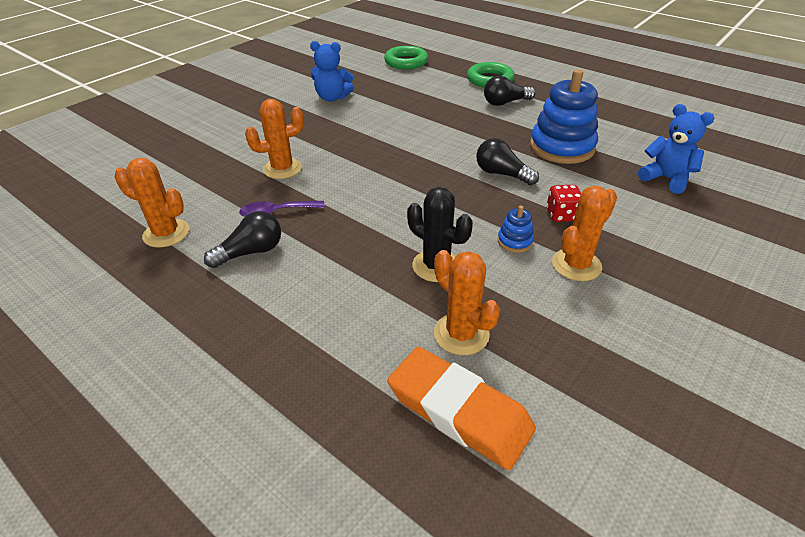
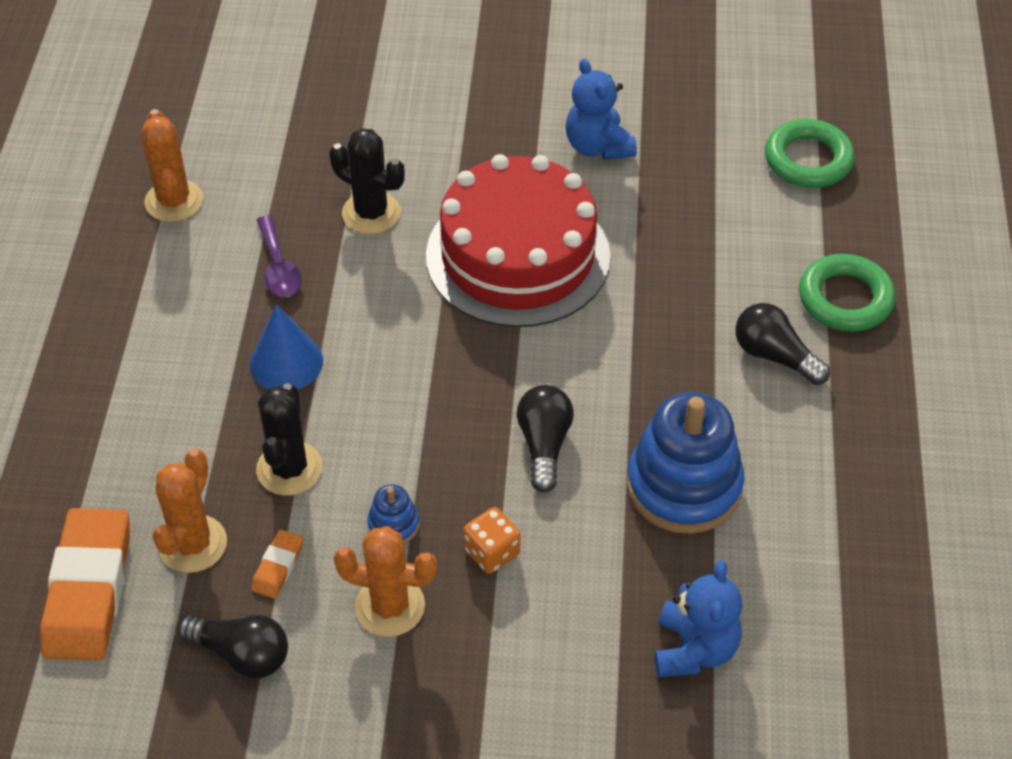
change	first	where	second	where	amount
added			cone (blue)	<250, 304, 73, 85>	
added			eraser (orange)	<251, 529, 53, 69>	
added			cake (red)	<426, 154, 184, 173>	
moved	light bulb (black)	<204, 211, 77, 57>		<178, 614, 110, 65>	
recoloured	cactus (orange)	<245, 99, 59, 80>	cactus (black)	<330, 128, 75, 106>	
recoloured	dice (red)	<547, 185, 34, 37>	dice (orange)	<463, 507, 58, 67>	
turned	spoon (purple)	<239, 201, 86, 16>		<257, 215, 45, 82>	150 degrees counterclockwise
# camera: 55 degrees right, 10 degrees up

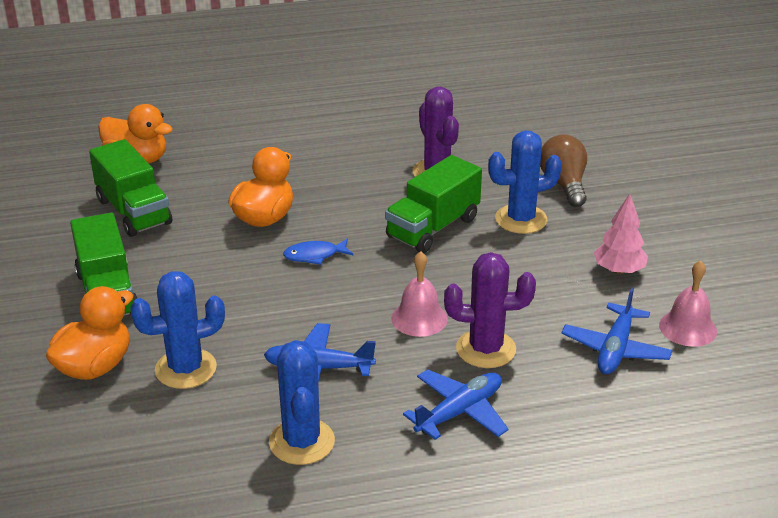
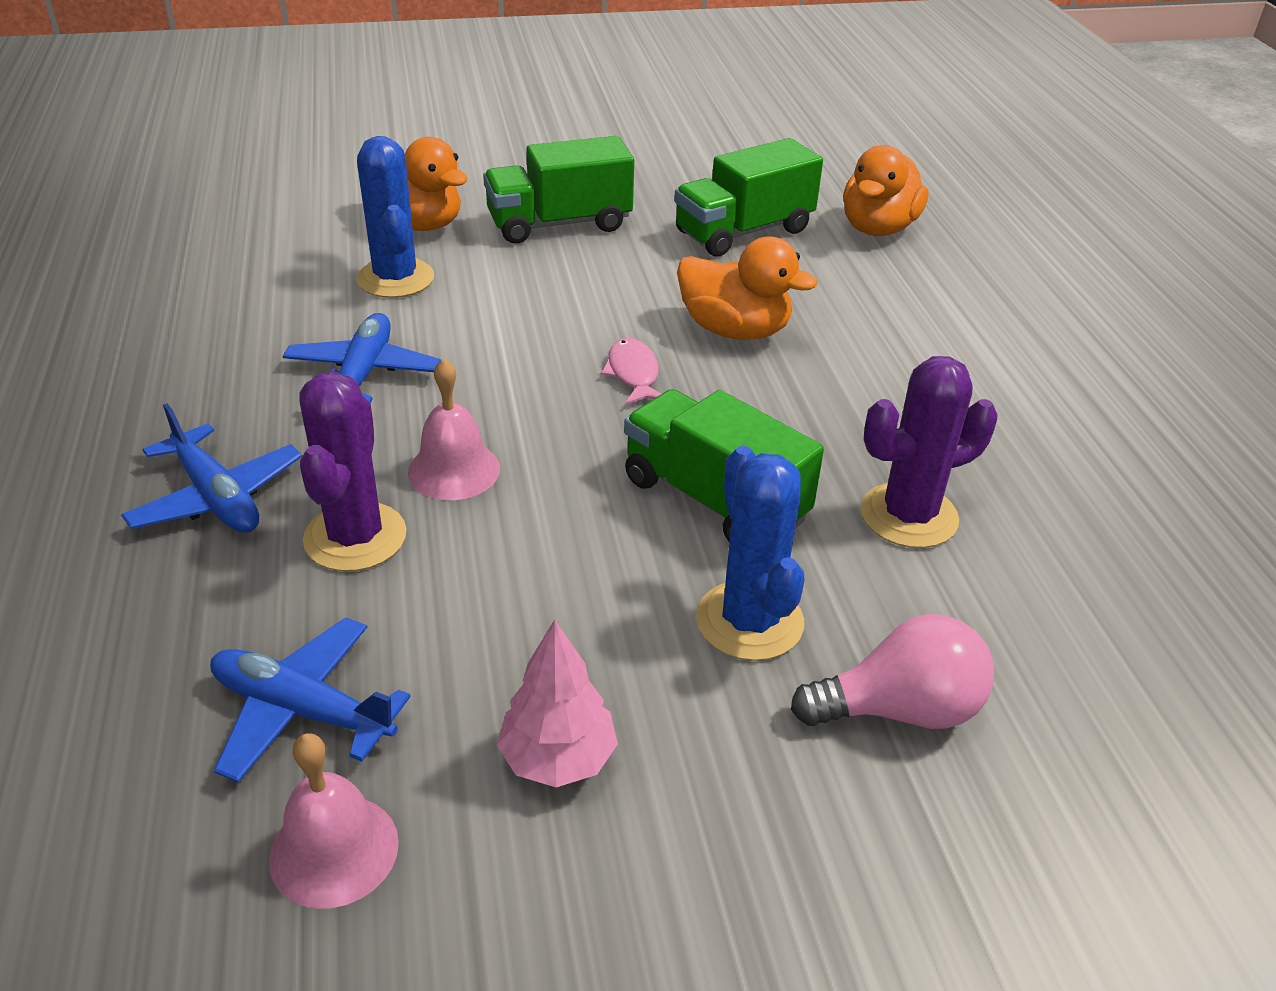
change	first	where	second	where	amount
removed	cactus (blue)	<269, 340, 66, 125>			
recoloured	fish (blue)	<283, 238, 70, 27>	fish (pink)	<601, 338, 60, 67>	
recoloured	light bulb (brown)	<540, 135, 47, 72>	light bulb (pink)	<791, 614, 203, 115>	
# camera: 90 degrees right, 5 degrees up

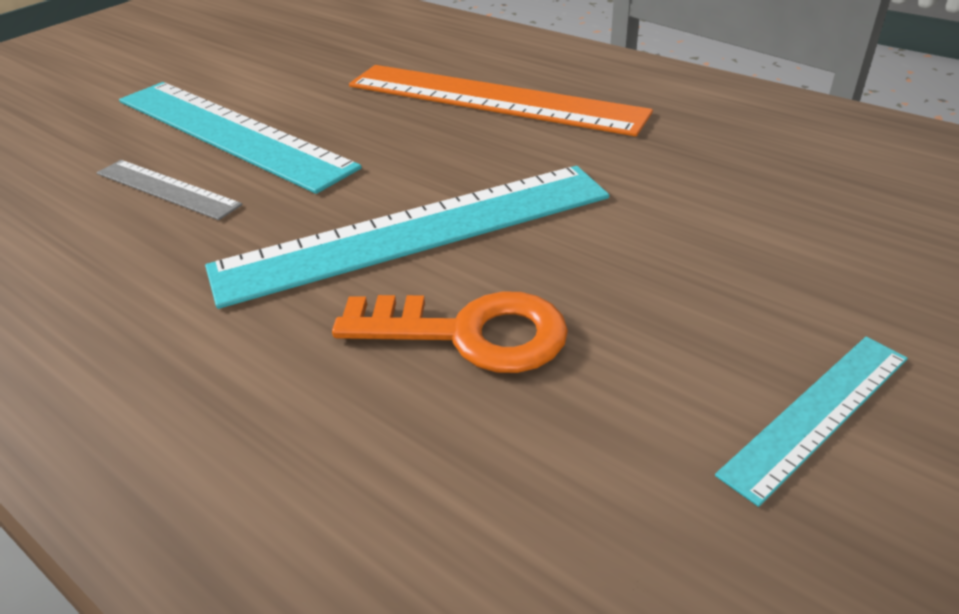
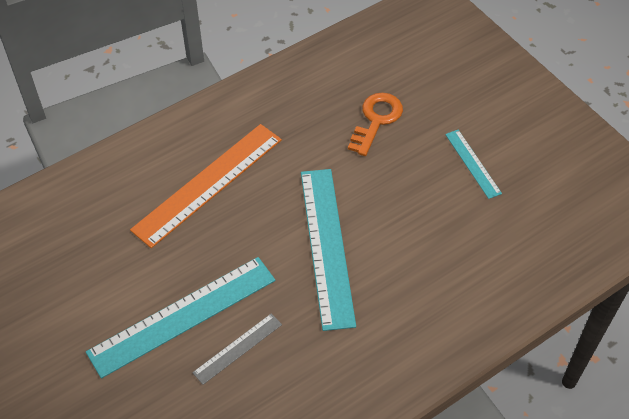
change	first	where	second	where	amount
moved	key (orange)	<332, 292, 236, 81>		<348, 93, 55, 63>	
# camera: 75 degrees left, 15 degrees up

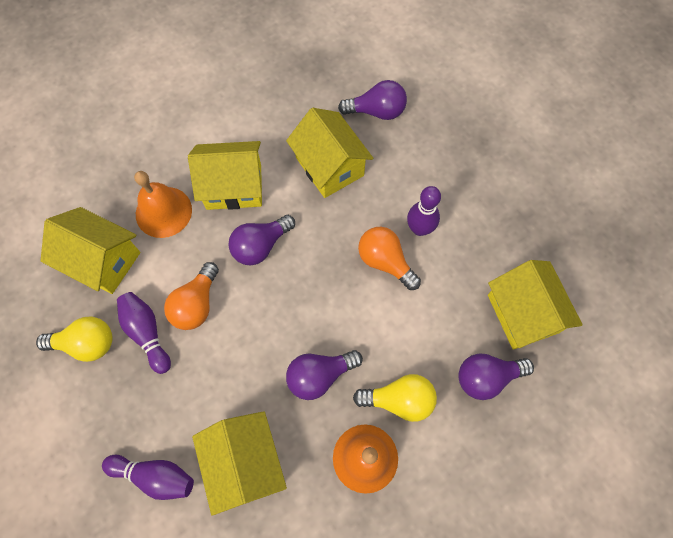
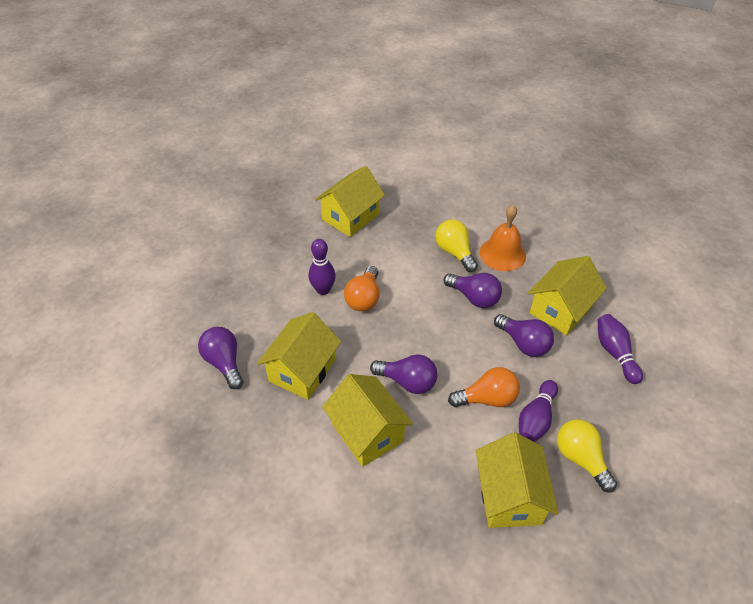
change	first	where	second	where	amount
removed	bell (orange)	<134, 171, 58, 67>			
moved	light bulb (purple)	<458, 353, 76, 47>		<494, 314, 60, 43>	
# camera: 120 degrees left, 20 degrees down

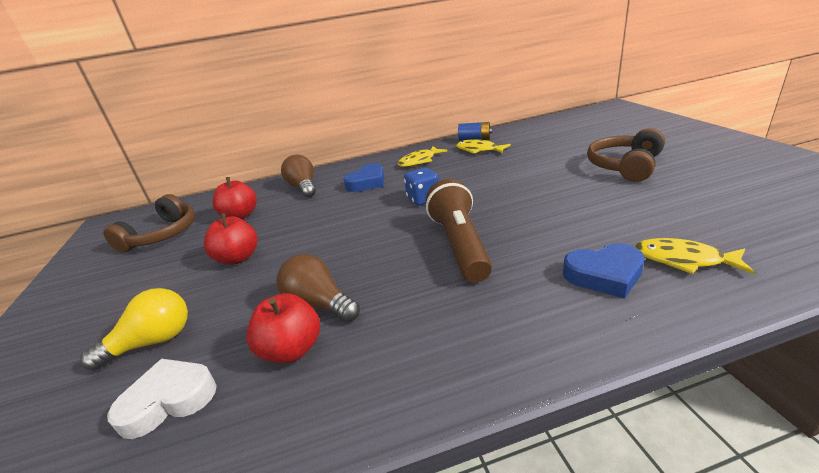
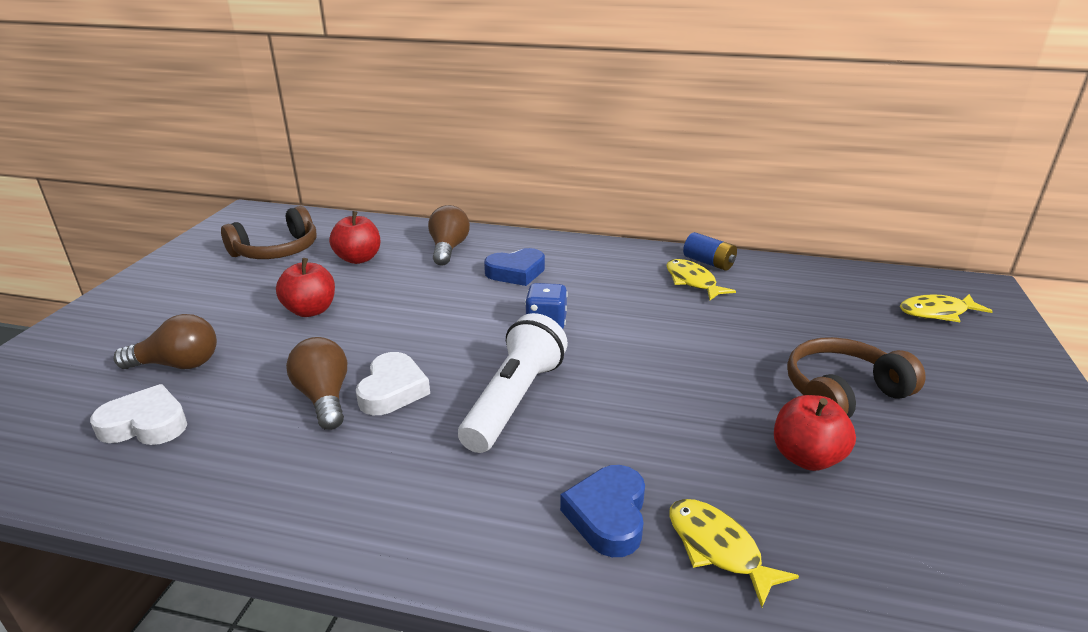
change	first	where	second	where	amount
added			heart (white)	<356, 352, 74, 63>	
moved	apple (red)	<246, 293, 74, 70>		<774, 395, 82, 76>	
moved	fish (yellow)	<398, 146, 49, 21>		<900, 294, 93, 28>	
recoloured	light bulb (yellow)	<80, 288, 108, 83>	light bulb (brown)	<114, 314, 103, 55>	
recoloured	flashlight (brown)	<426, 179, 66, 103>	flashlight (white)	<458, 313, 110, 140>	
turned	heart (blue)	<563, 243, 82, 56>		<560, 465, 85, 92>	75 degrees clockwise
# camera: 25 degrees right, 0 degrees up

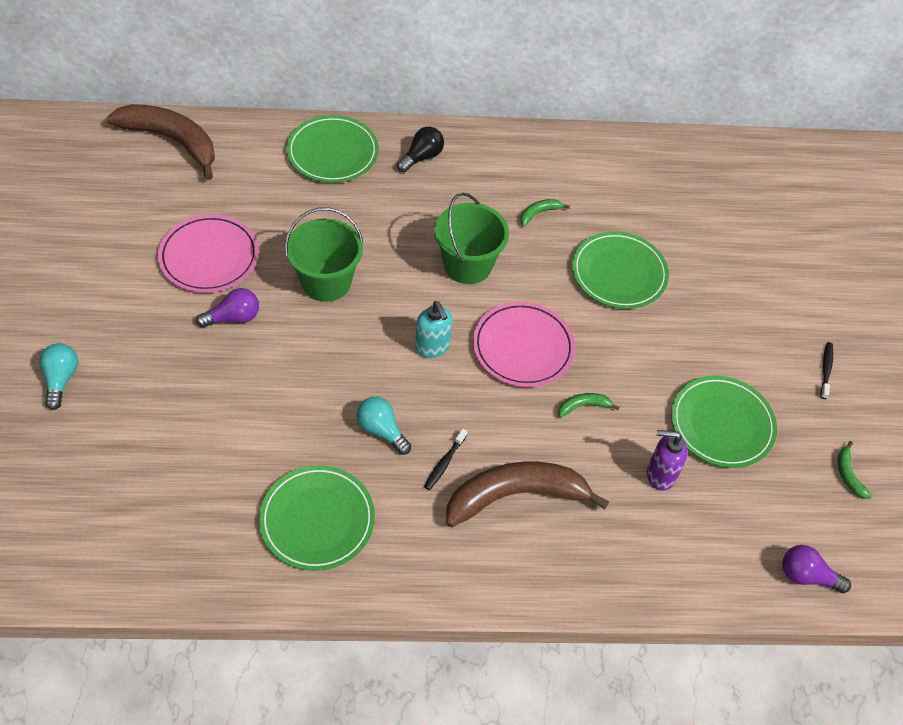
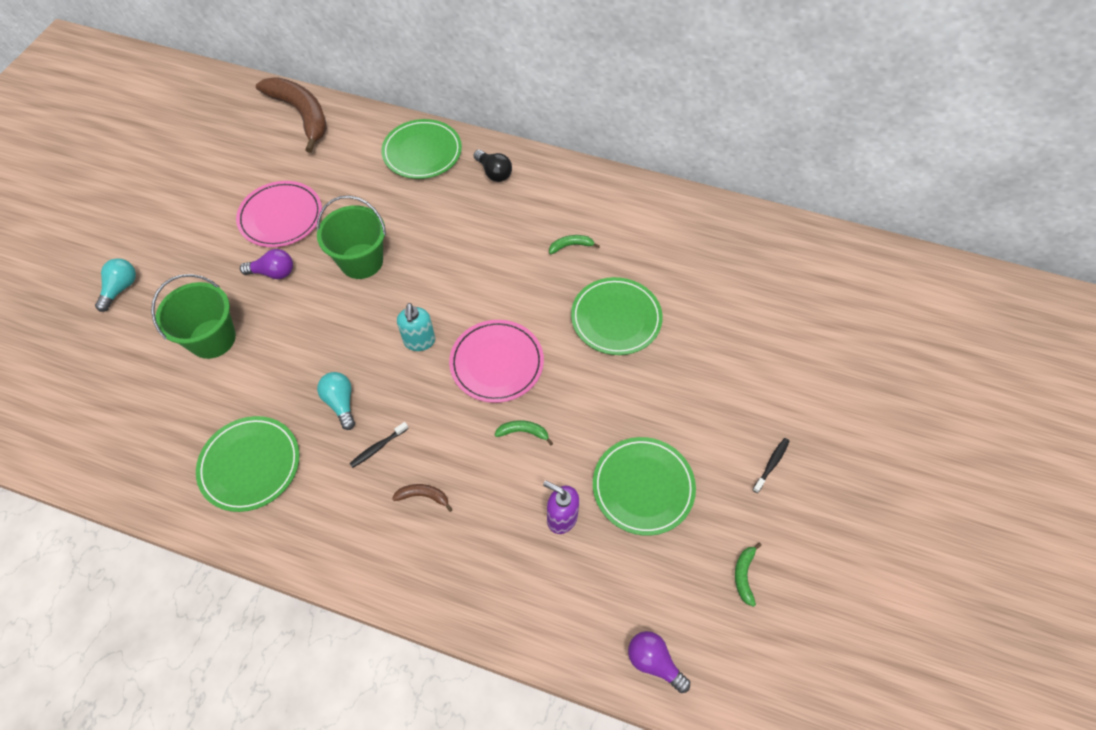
change	first	where	second	where	amount
moved	bucket (green)	<434, 192, 75, 92>		<151, 274, 85, 85>	
turned	light bulb (black)	<397, 127, 47, 45>		<474, 150, 38, 32>	75 degrees clockwise
resized	banana (brown)	<446, 461, 163, 67>		<392, 484, 61, 28>	x0.41
# camera: 25 degrees right, 5 degrees up

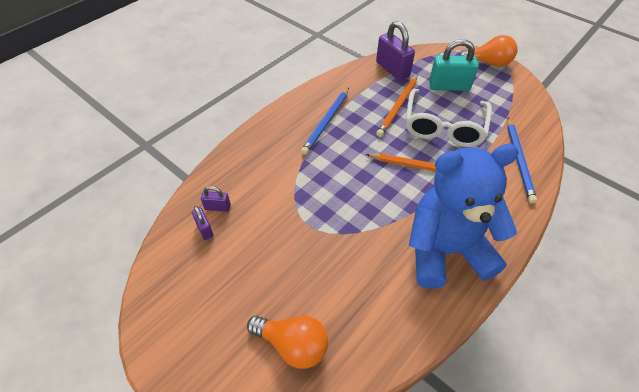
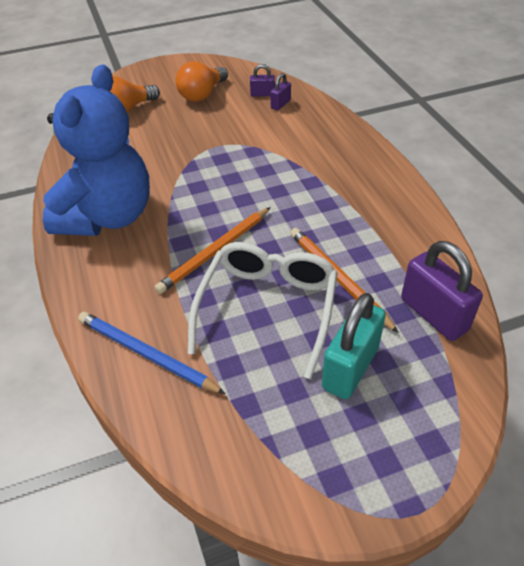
change	first	where	second	where	amount
removed	pencil (blue)	<301, 88, 48, 67>			
moved	light bulb (orange)	<460, 35, 58, 32>		<176, 61, 52, 41>	
turned	padlock (purple)	<376, 21, 39, 60>		<401, 241, 82, 100>	60 degrees clockwise
turned	glasses (white)	<406, 89, 86, 58>		<188, 242, 150, 137>	60 degrees clockwise
# camera: 120 degrees right, 5 degrees down

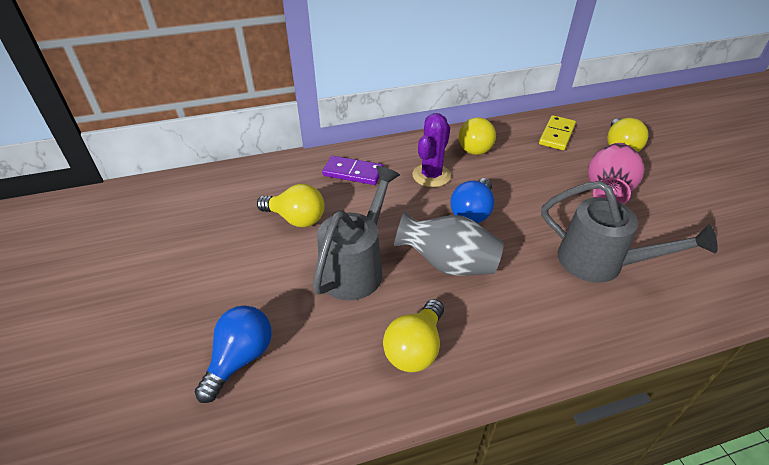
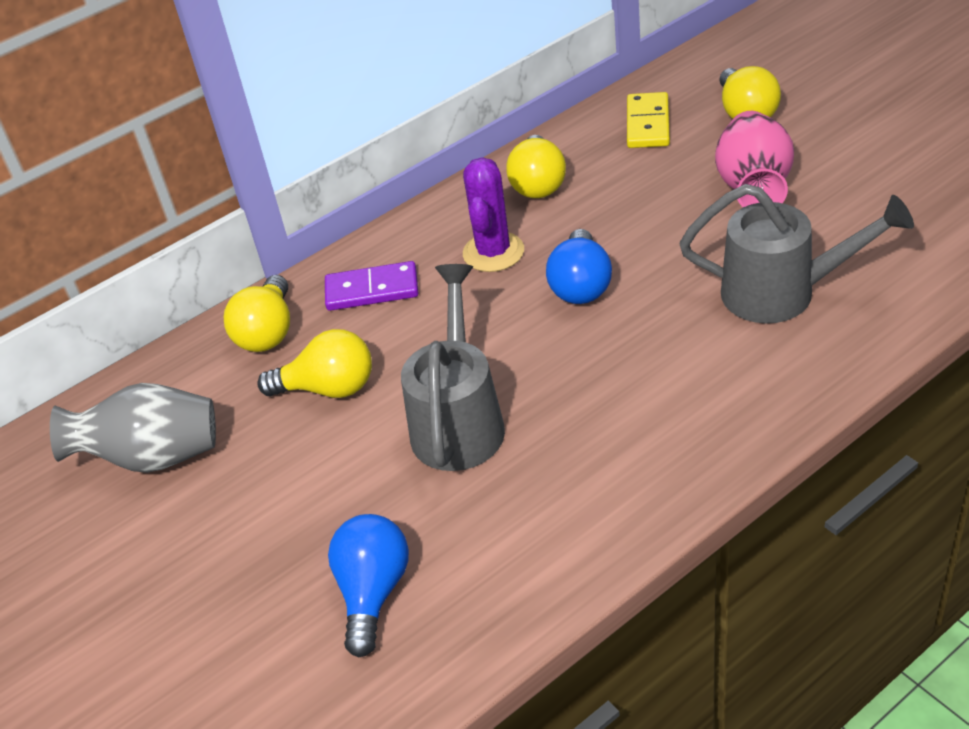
change	first	where	second	where	amount
moved	light bulb (yellow)	<383, 299, 61, 73>		<224, 275, 66, 77>	
moved	vase (grey)	<394, 211, 110, 65>		<50, 383, 166, 90>	
# camera: 15 degrees left, 0 degrees up

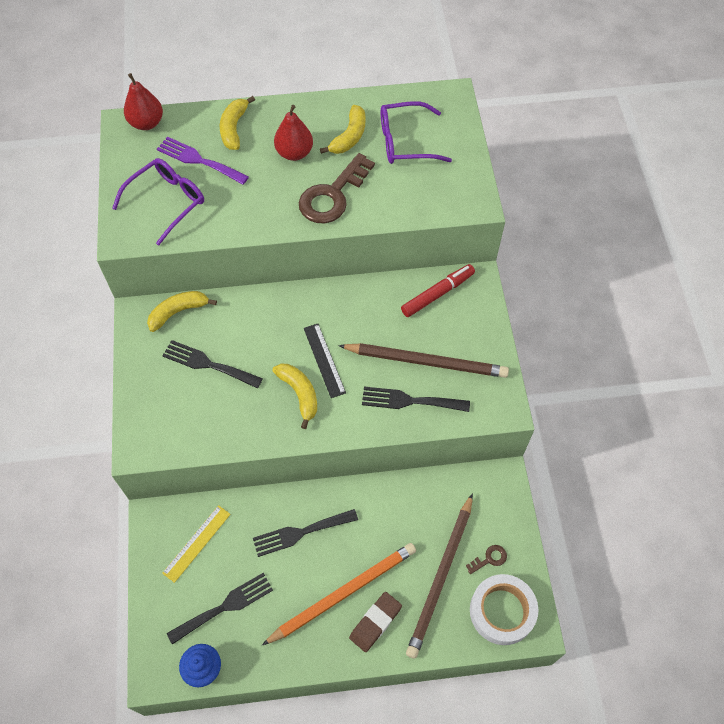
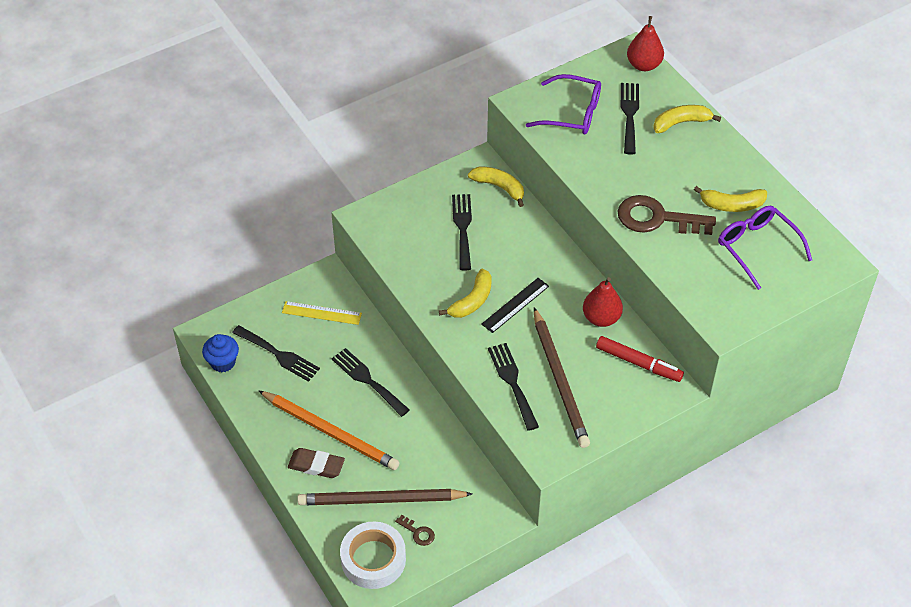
change	first	where	second	where	amount
moved	pear (red)	<274, 105, 39, 56>		<583, 277, 40, 50>	
recoloured	fork (purple)	<157, 137, 92, 48>	fork (black)	<620, 83, 19, 72>	
# camera: 65 degrees right, 10 degrees down

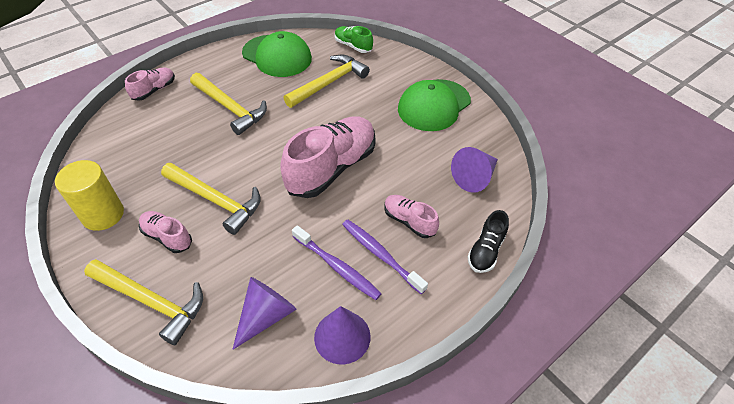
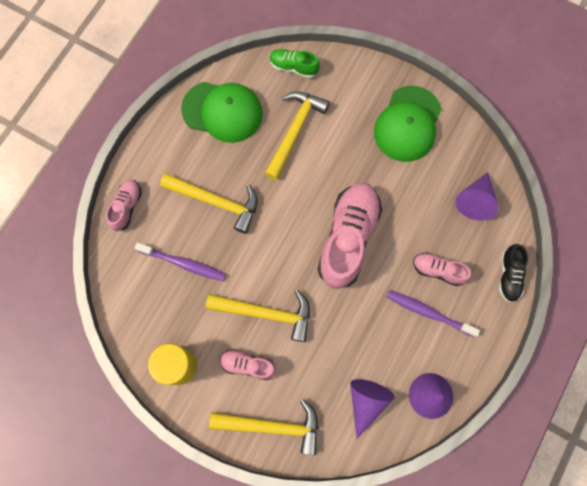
change	first	where	second	where	amount
moved	toothbrush (purple)	<292, 225, 90, 75>		<135, 242, 91, 39>	
# camera: 20 degrees left, 25 degrees up

